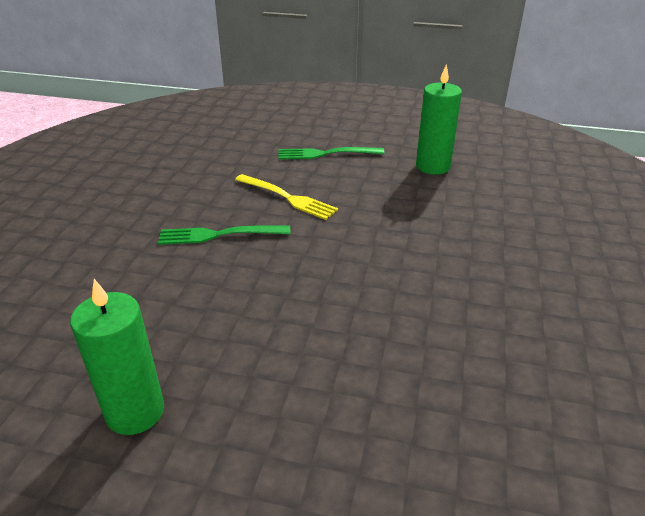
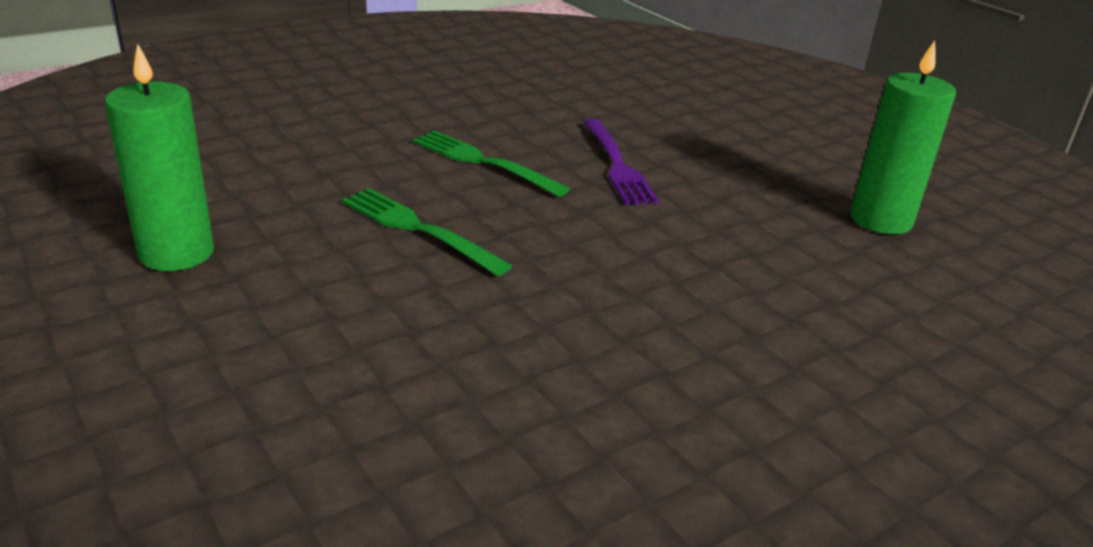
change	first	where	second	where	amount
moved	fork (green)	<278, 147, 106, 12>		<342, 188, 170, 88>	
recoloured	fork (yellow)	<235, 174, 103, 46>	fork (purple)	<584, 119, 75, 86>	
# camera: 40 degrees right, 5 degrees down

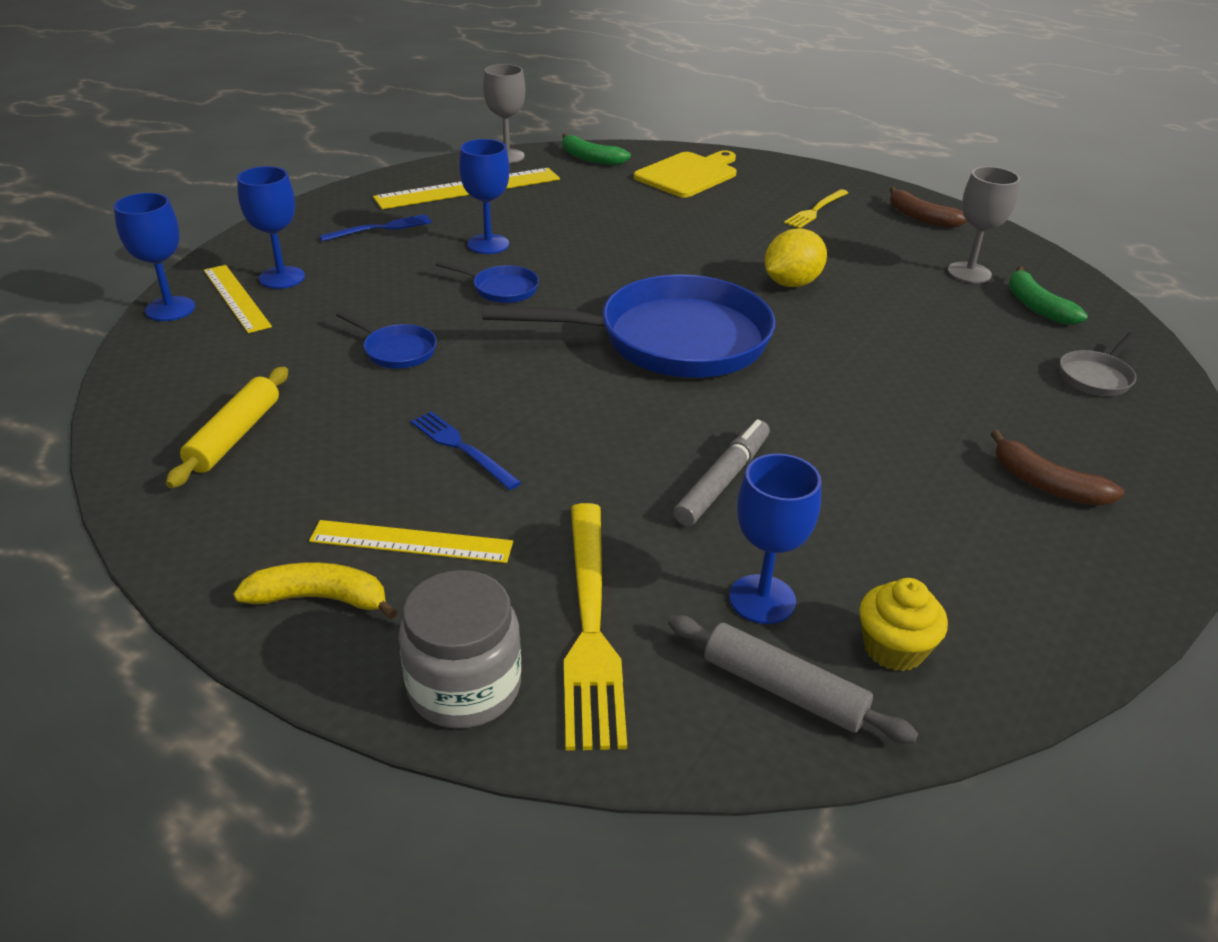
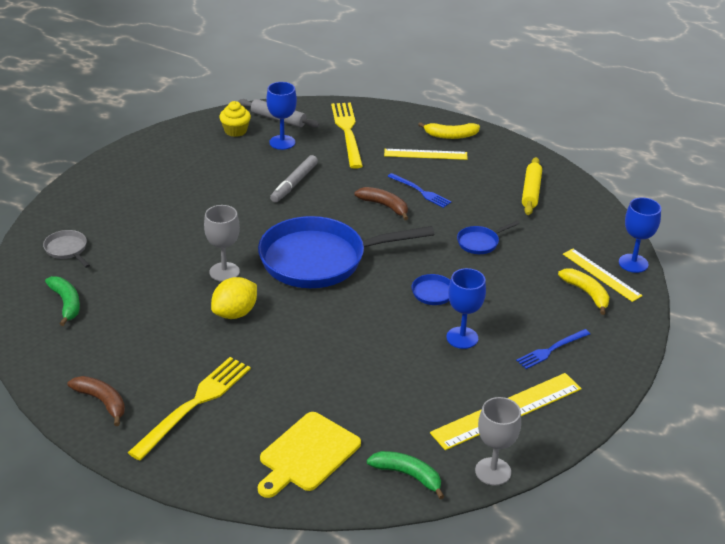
change	first	where	second	where	amount
removed	jar (grey)	<399, 570, 122, 159>			
moved	goblet (grey)	<948, 167, 72, 116>		<204, 205, 36, 77>	
moved	banana (brown)	<991, 430, 133, 76>		<354, 187, 54, 33>	
replaced	goblet (blue)	<237, 166, 68, 123>	banana (yellow)	<558, 268, 51, 47>	
turned	pan (blue)	<336, 311, 101, 58>		<457, 221, 63, 33>	60 degrees counterclockwise
turned	pan (grey)	<1060, 333, 77, 63>		<43, 230, 47, 38>	75 degrees counterclockwise
resized	fork (yellow)	<784, 189, 64, 39>		<128, 357, 123, 104>	x1.73
# camera: 175 degrees right, 0 degrees up

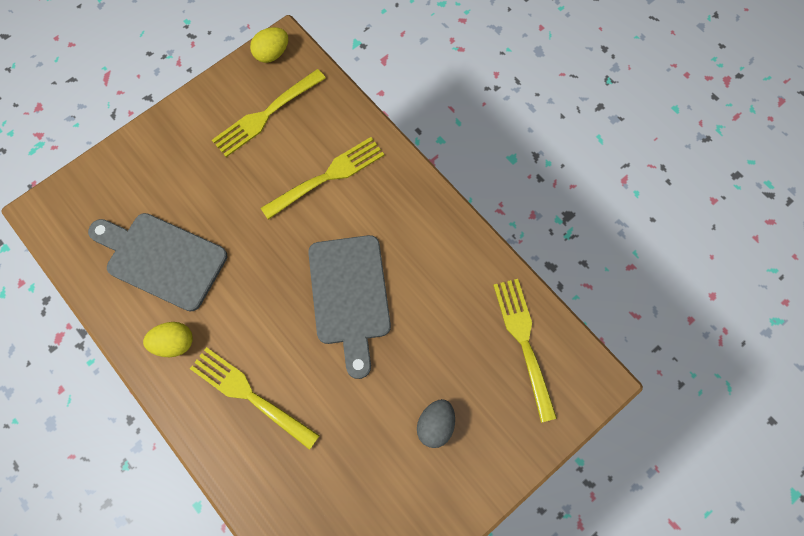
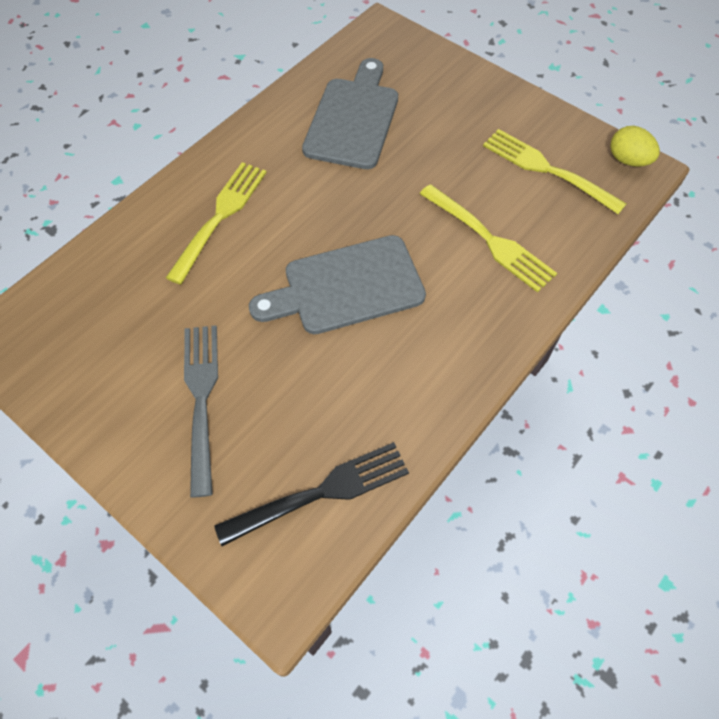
change	first	where	second	where	amount
removed	egg (yellow)	<143, 322, 50, 35>			
replaced	egg (grey)	<417, 399, 38, 49>	fork (grey)	<184, 325, 34, 173>	
recoloured	fork (yellow)	<493, 279, 64, 144>	fork (black)	<214, 442, 195, 104>	
# camera: 80 degrees right, 10 degrees down

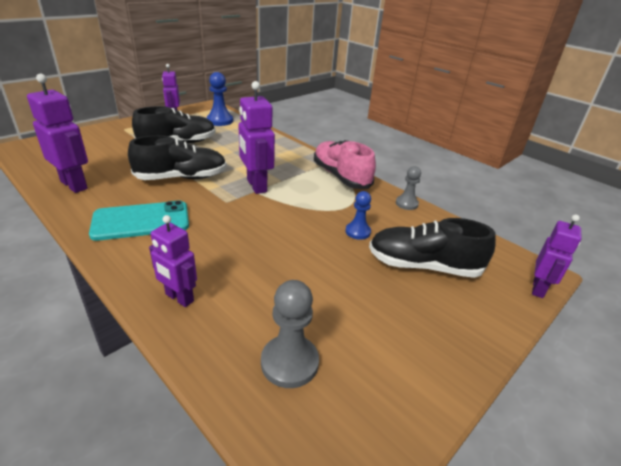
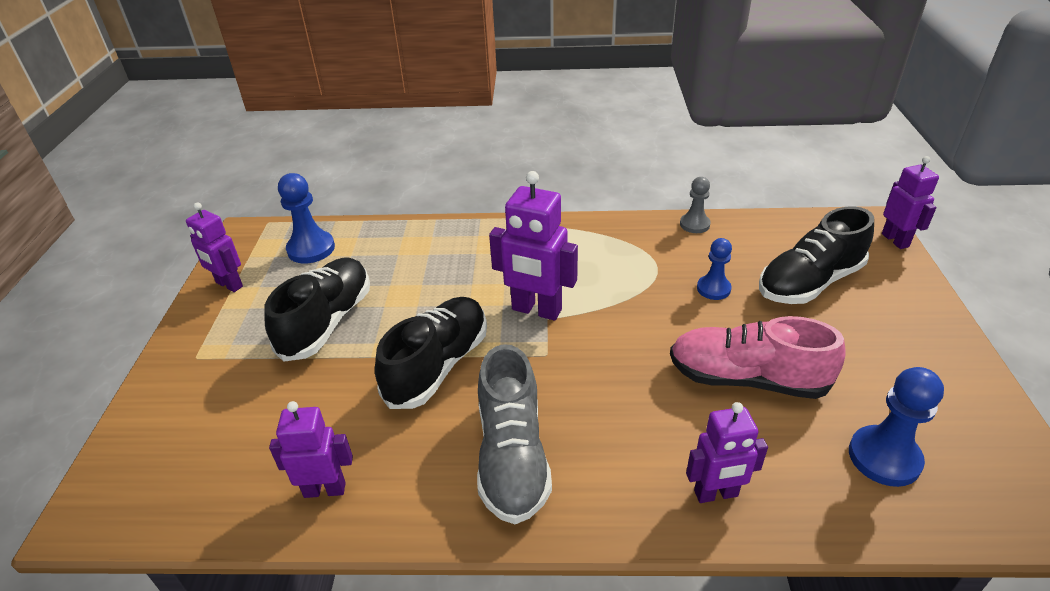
change	first	where	second	where	amount
moved	shoe (pink)	<314, 140, 62, 49>		<670, 316, 176, 83>	
replaced	phone (turquoise)	<89, 200, 100, 41>	shoe (grey)	<477, 344, 75, 180>	
recoloured	pawn (grey)	<261, 280, 58, 108>	pawn (blue)	<849, 367, 95, 120>	
resized	robot (purple)	<27, 74, 61, 119>		<269, 401, 84, 97>	x0.66
# camera: 40 degrees left, 5 degrees up

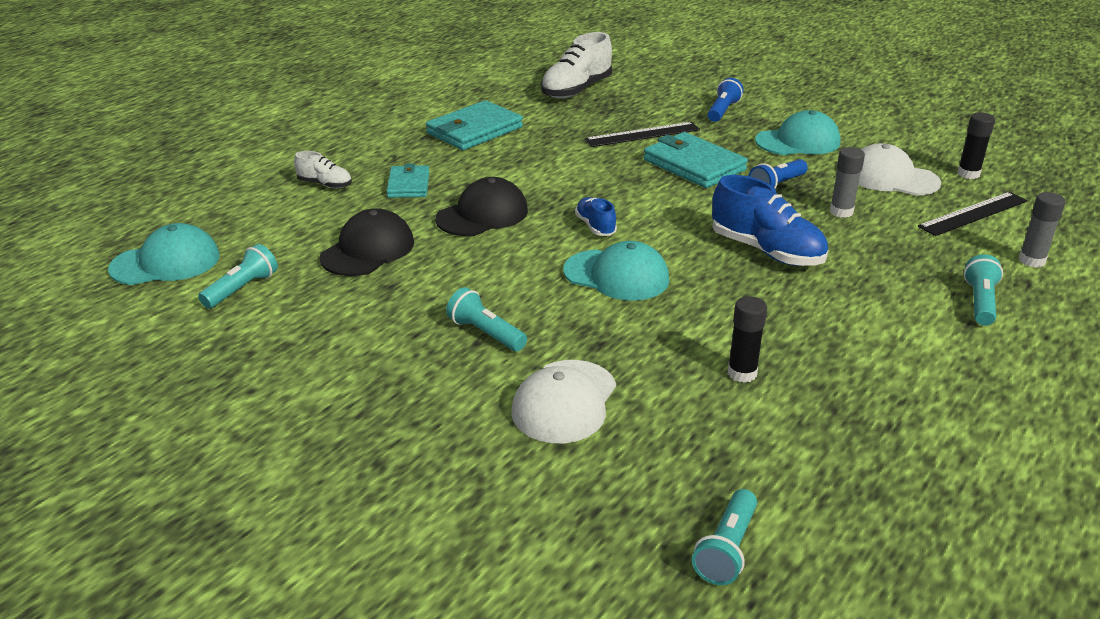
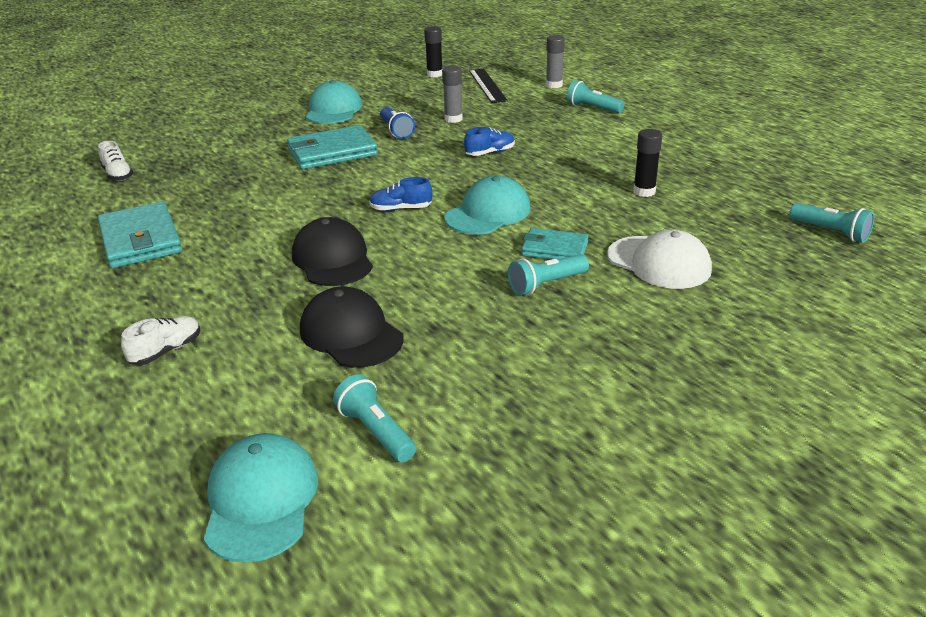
change	first	where	second	where	amount
removed	ruler (black)	<585, 122, 115, 25>			
removed	flashlight (blue)	<708, 78, 36, 44>			
removed	cap (white)	<858, 143, 83, 53>			
moved	wallet (turquoise)	<387, 163, 42, 35>		<521, 228, 68, 31>	
resized	shoe (white)	<541, 32, 71, 67>		<98, 141, 35, 40>	x0.53
resized	shoe (blue)	<712, 175, 116, 91>		<464, 127, 51, 29>	x0.53
# camera: 70 degrees left, 0 degrees up

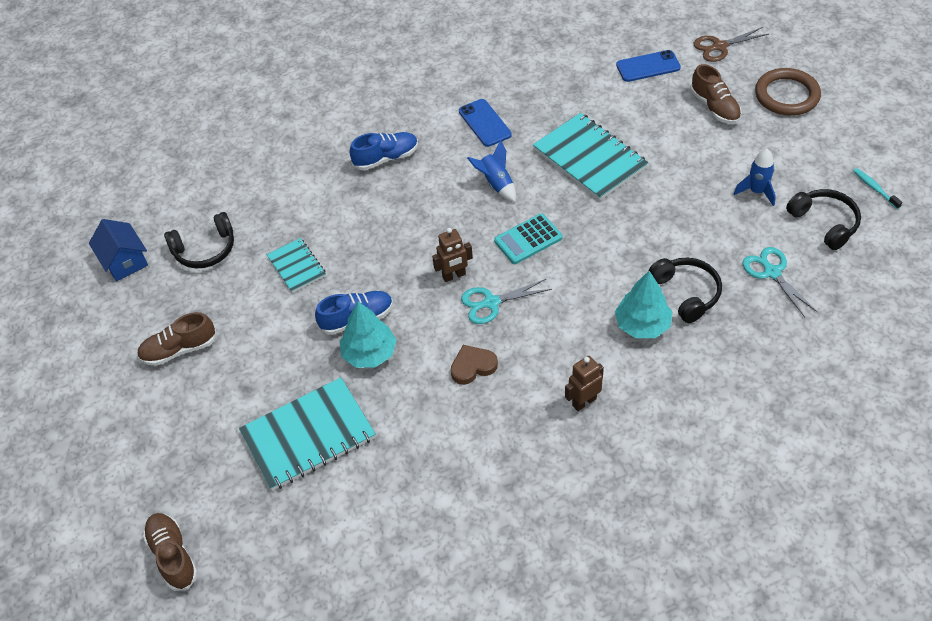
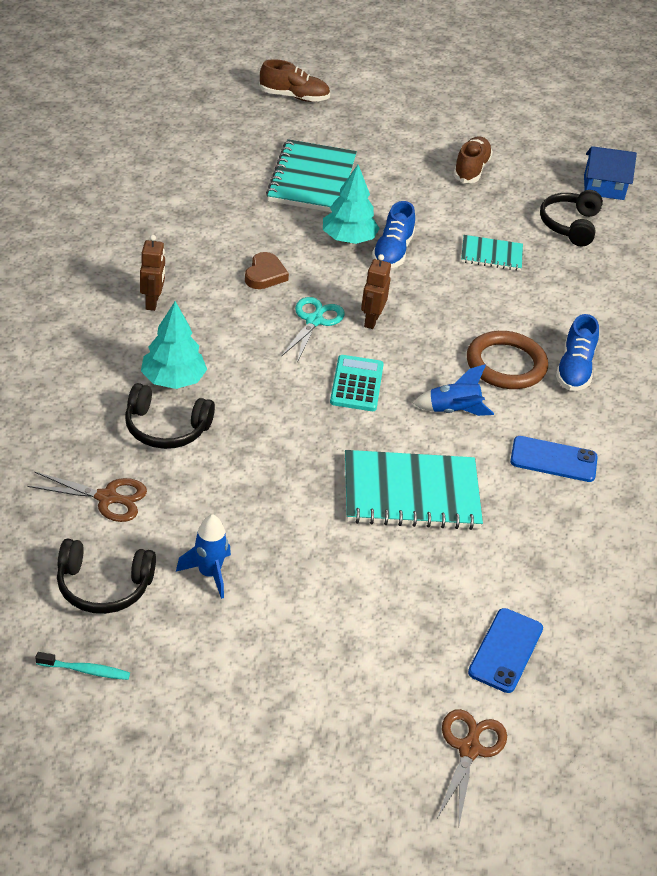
change	first	where	second	where	amount
removed	shoe (brown)	<690, 64, 52, 60>			
moved	ring (brown)	<755, 68, 66, 48>		<467, 331, 81, 58>	
recoloured	scissors (turquoise)	<742, 247, 75, 70>	scissors (brown)	<27, 471, 120, 51>	
# camera: 120 degrees right, 10 degrees down

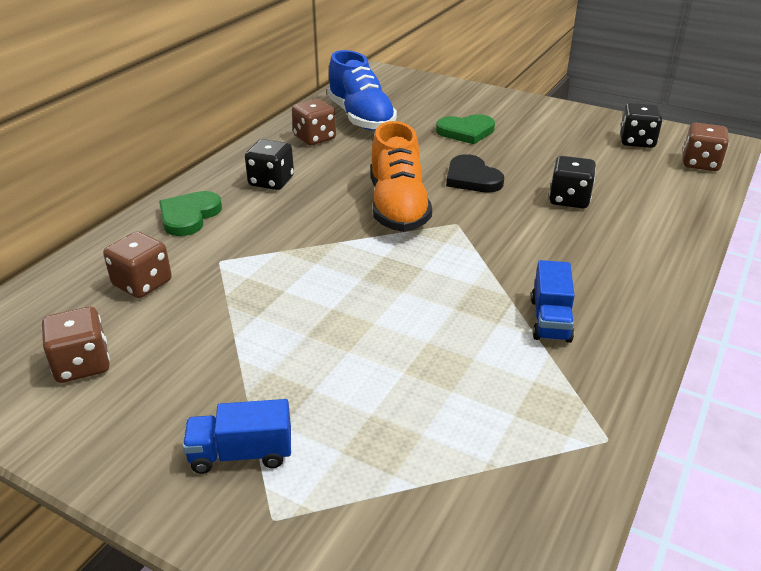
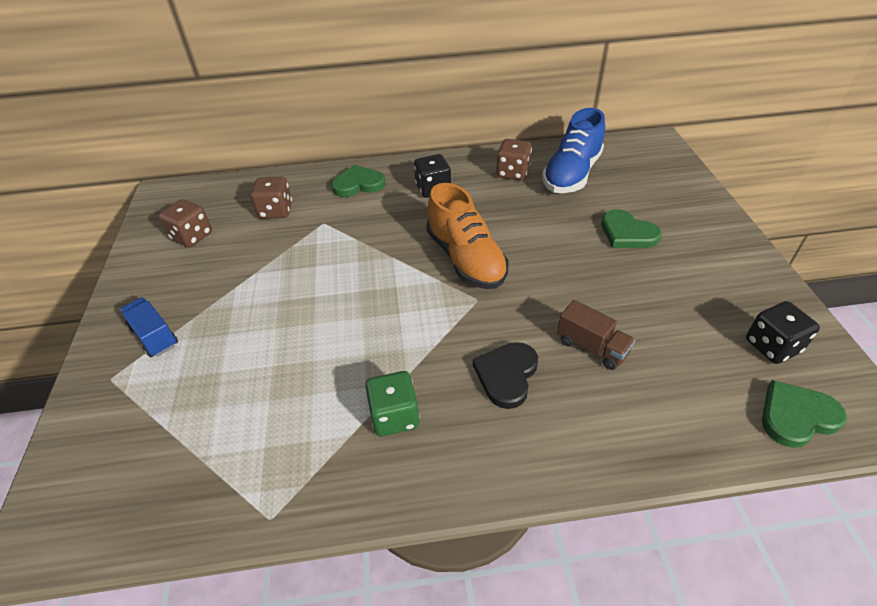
change	first	where	second	where	amount
moved	heart (black)	<446, 154, 58, 39>		<473, 342, 65, 67>	
replaced	truck (blue)	<531, 260, 44, 83>	dice (green)	<365, 371, 55, 65>	
replaced	dice (black)	<549, 156, 47, 53>	truck (brown)	<557, 300, 78, 70>	
replaced	dice (brown)	<683, 123, 46, 48>	heart (green)	<762, 380, 85, 68>	
turned	shoe (orange)	<371, 121, 61, 111>		<426, 183, 82, 106>	75 degrees counterclockwise
# camera: 55 degrees right, 10 degrees up

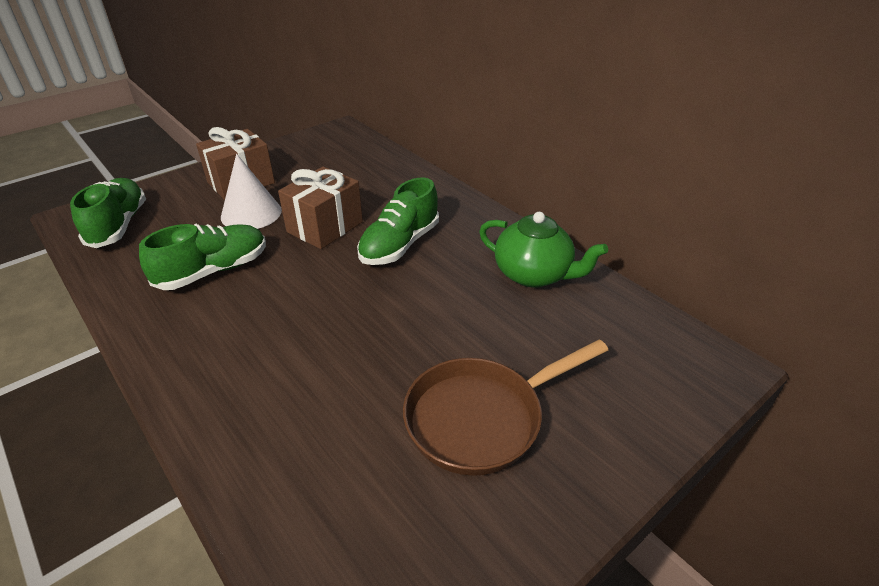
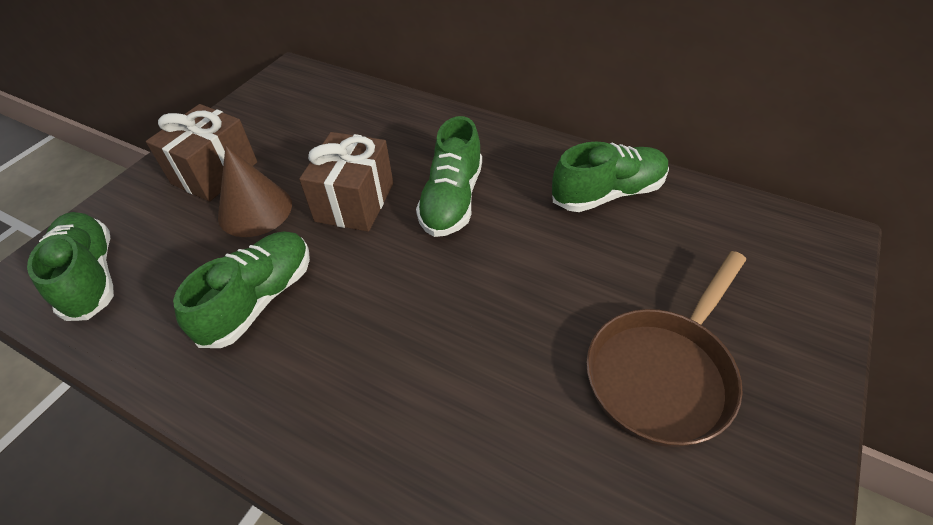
change	first	where	second	where	amount
replaced	teapot (green)	<479, 212, 129, 76>	shoe (green)	<552, 142, 117, 70>	
recoloured	cone (white)	<221, 154, 61, 75>	cone (brown)	<218, 146, 74, 91>	
# camera: 20 degrees left, 10 degrees up

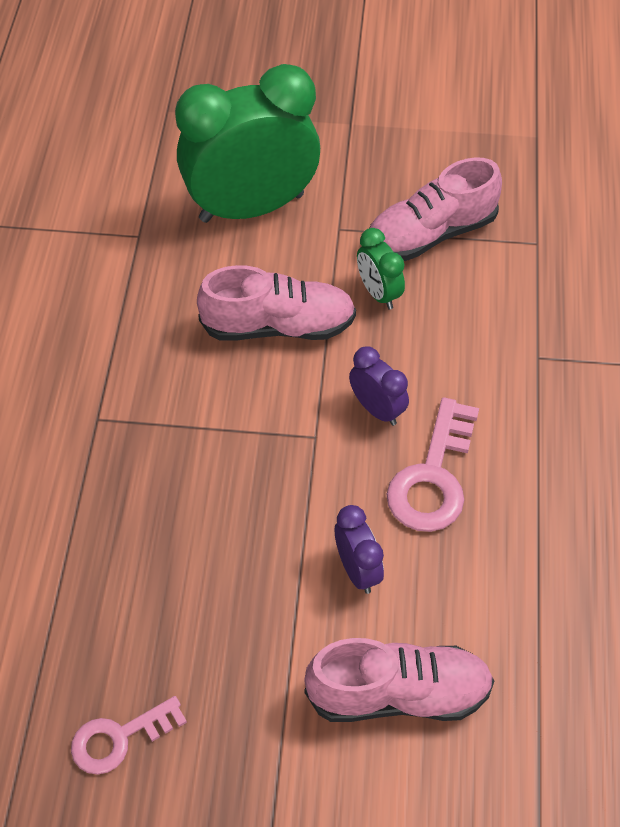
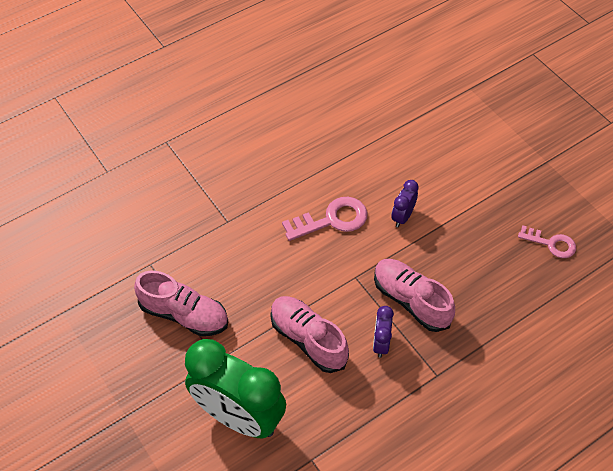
change	first	where	second	where	amount
removed	clock (green)	<357, 228, 48, 82>			
moved	shoe (pink)	<304, 638, 190, 84>		<374, 259, 81, 73>	
moved	clock (purple)	<349, 346, 60, 80>		<373, 306, 21, 52>	
# camera: 130 degrees left, 0 degrees up

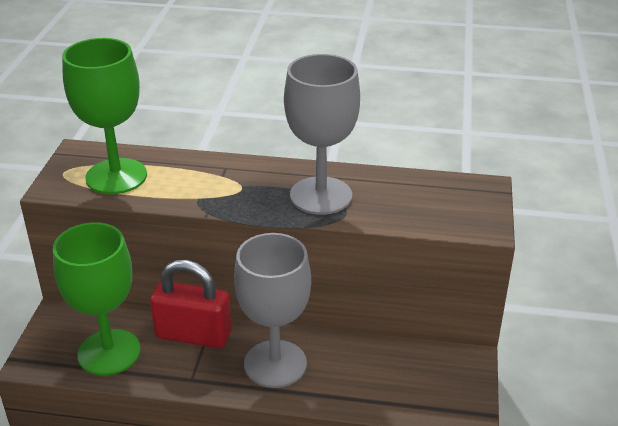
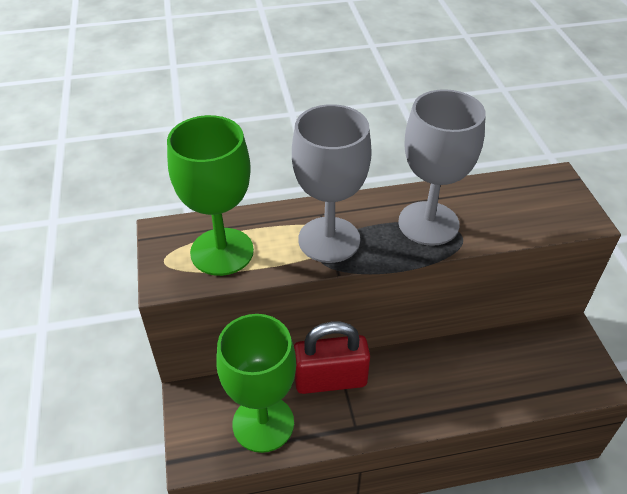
change	first	where	second	where	amount
moved	goblet (grey)	<234, 233, 77, 155>		<292, 104, 80, 159>	
# camera: 20 degrees left, 10 degrees up

